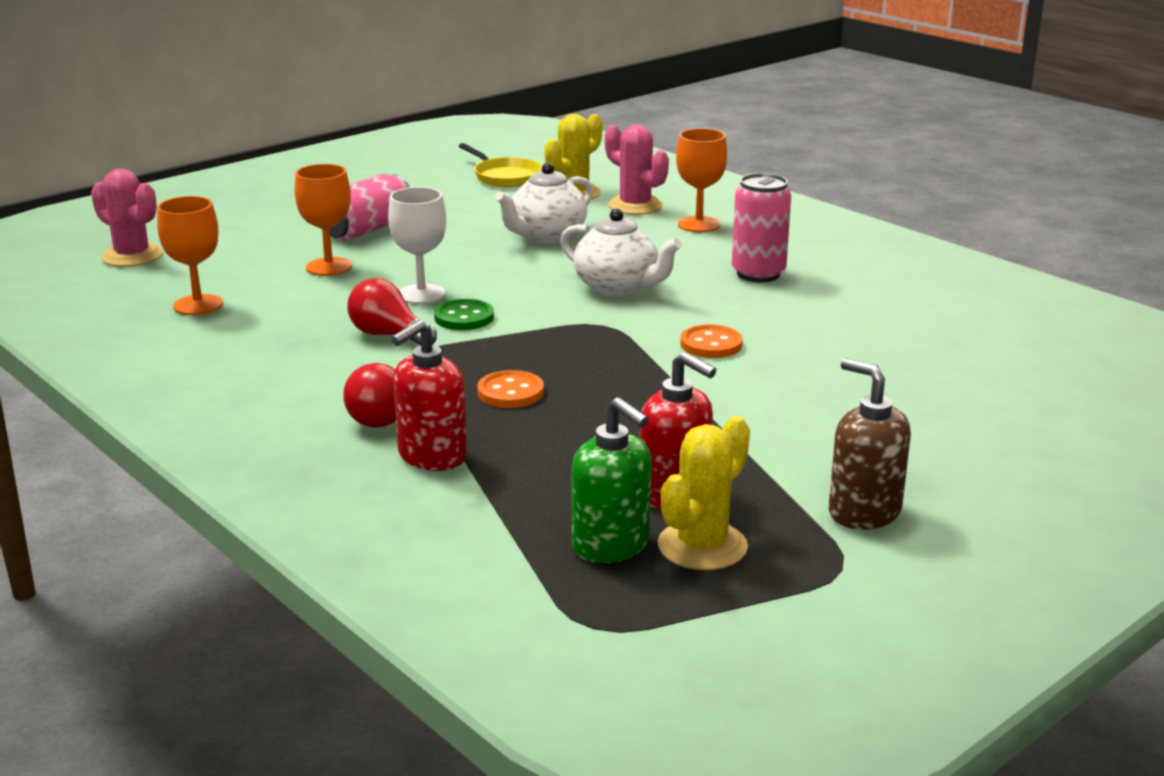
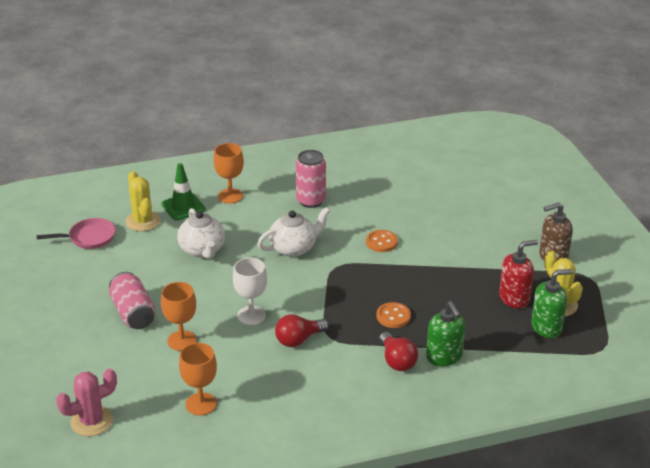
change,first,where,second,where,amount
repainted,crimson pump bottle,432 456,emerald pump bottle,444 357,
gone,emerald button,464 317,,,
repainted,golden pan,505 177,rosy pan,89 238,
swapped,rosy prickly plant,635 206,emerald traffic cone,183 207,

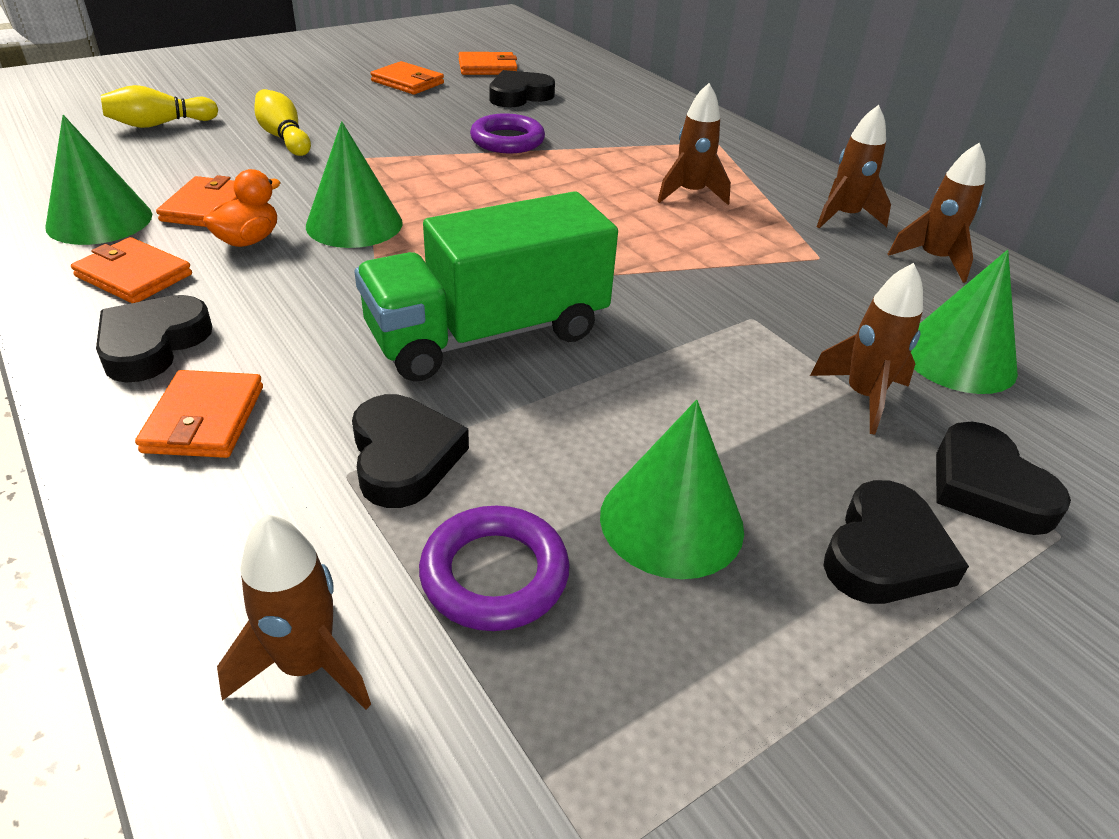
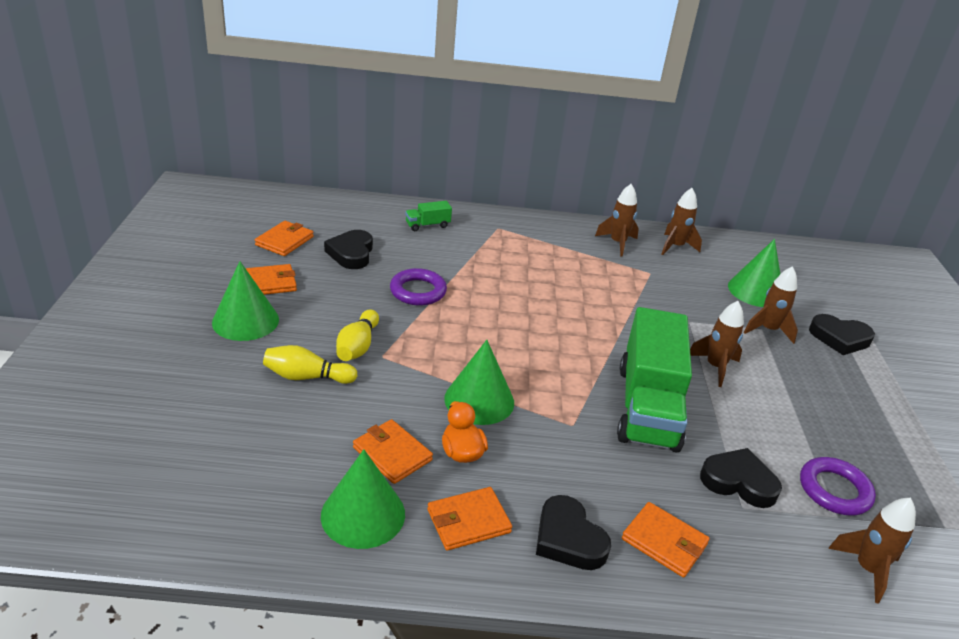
change,first,where,second,where,amount
shifted,golden bowling pin,160 124,,357 346,
shifted,emerald cone,671 521,,245 321,
shifted,dark brown spaceship,690 194,,715 367,
gone,jet-black love heart,884 553,,,
new,,,emerald truck,427 225,

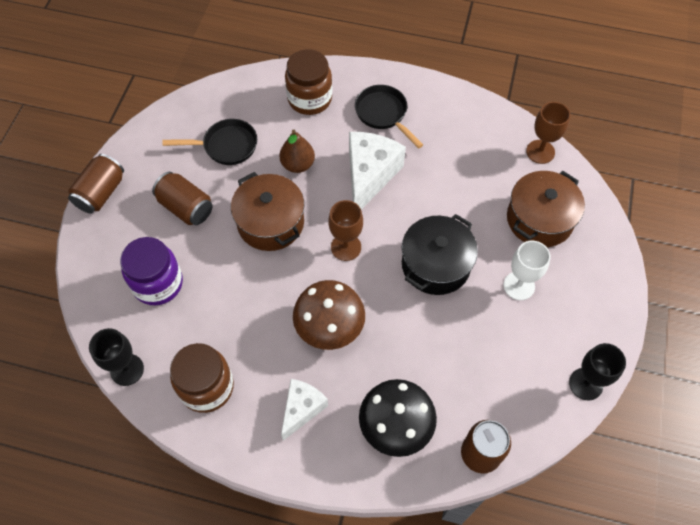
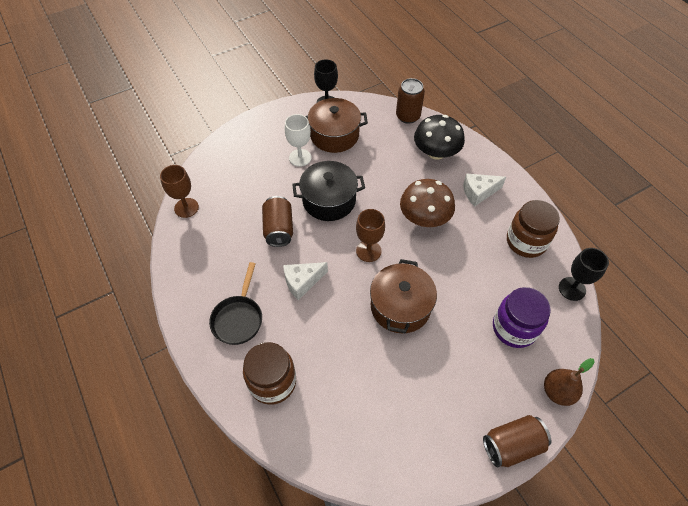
change,first,where,second,where,amount
shifted,dark brown can,186 207,,279 229,
gone,jet-black pan,226 146,,,
shifted,dark brown pear fruit,298 164,,557 392,
scaled,snow-white piece of cheese,369 176,,302 282,x0.62
shifted,dark brown cooking pot,539 219,,334 135,

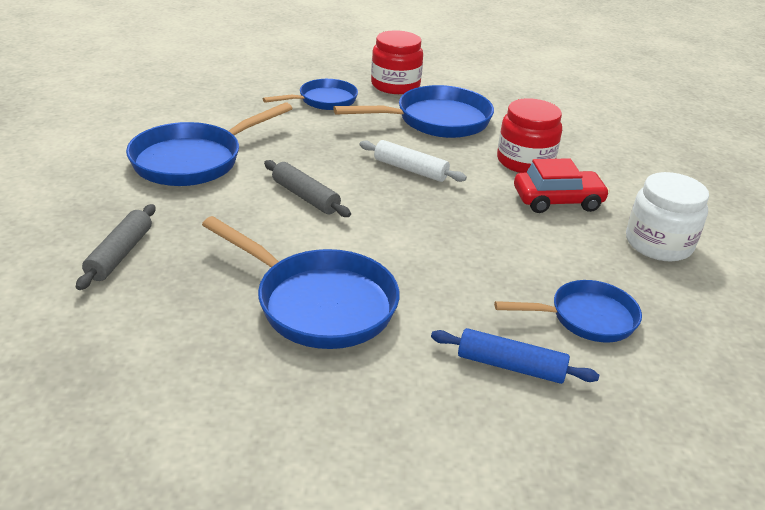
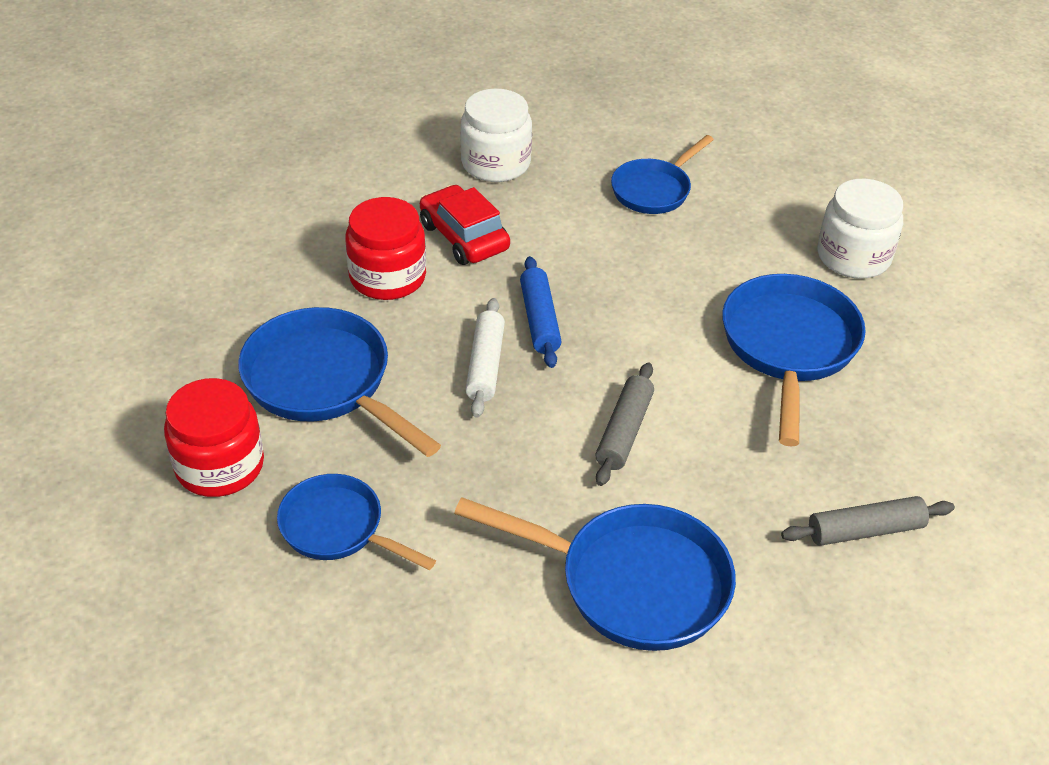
change,first,where,second,where,amount
shifted,cobalt pastry roller,510 366,,539 320,
rotated,cobalt pan,586 318,,654 190,105 degrees counterclockwise
new,,,snow-white jam jar,853 257,

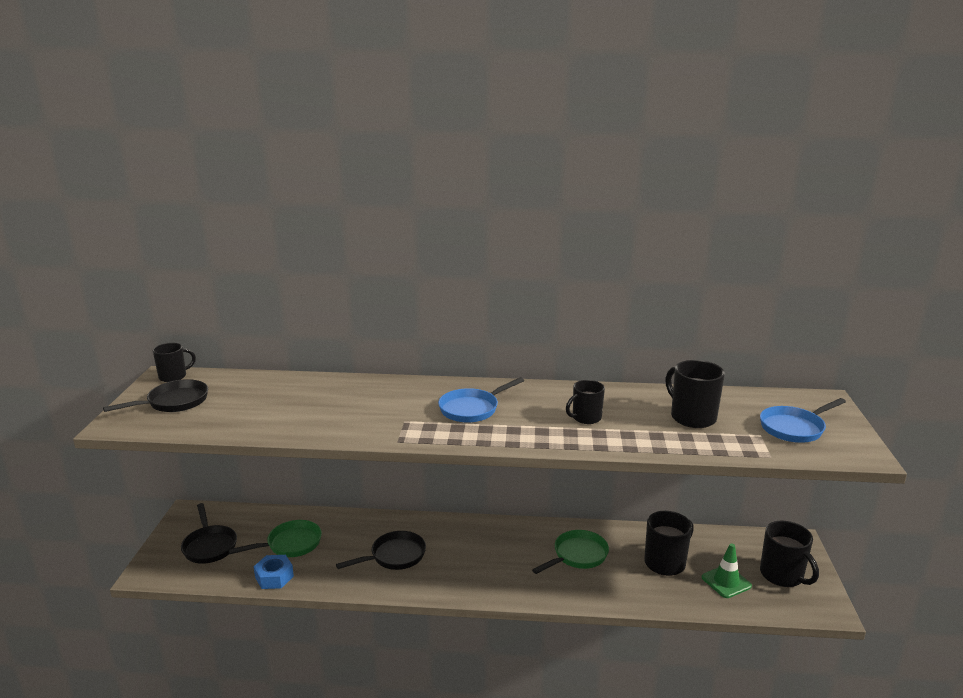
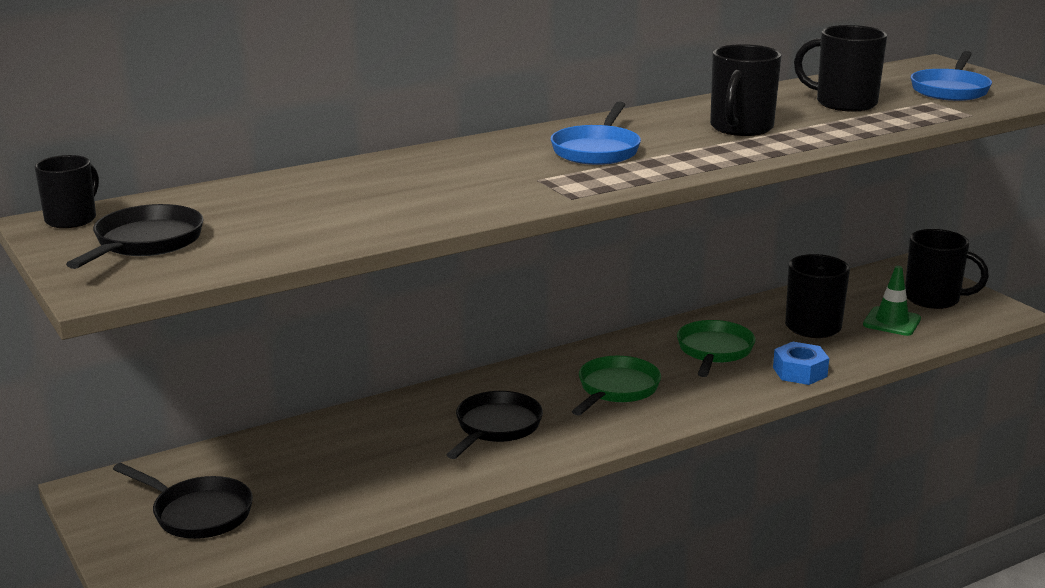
change,first,where,second,where,amount
shifted,emerald pan,290 544,,616 389,
shifted,cobalt hex nut,274 577,,800 372,
scaled,jet-black coffee mug,586 418,,741 128,x1.54

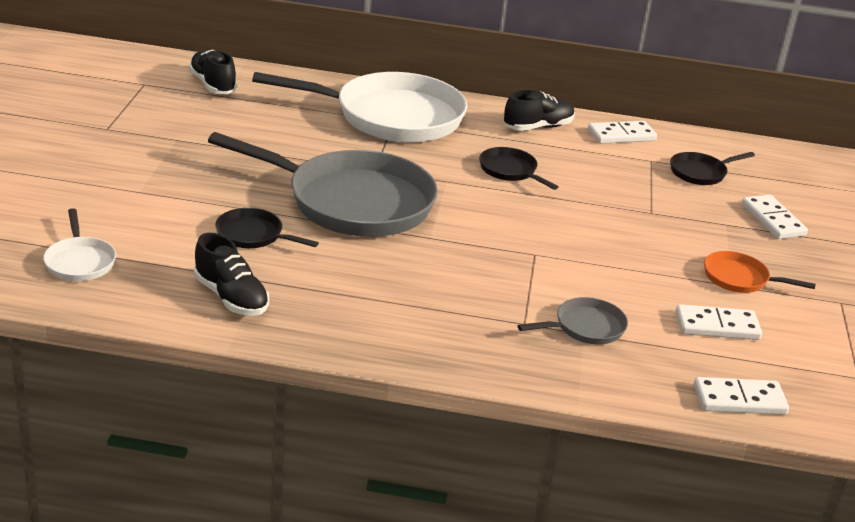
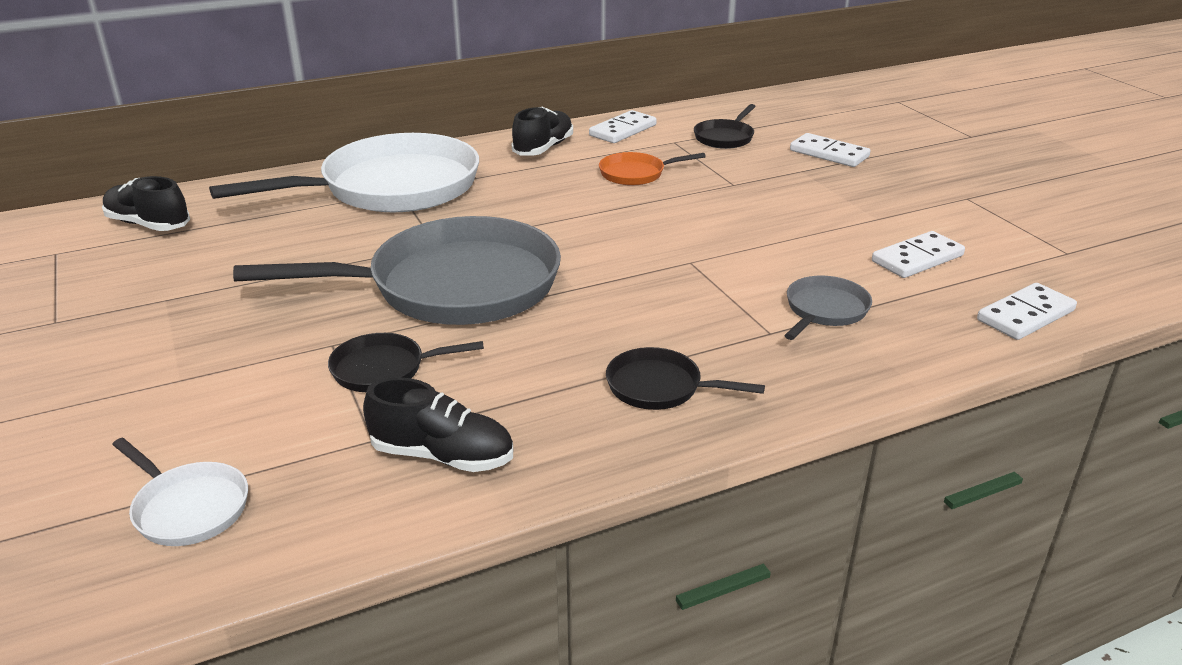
change,first,where,second,where,amount
shifted,jet-black pan,510 171,,660 387,
shifted,orange pan,740 279,,636 174,

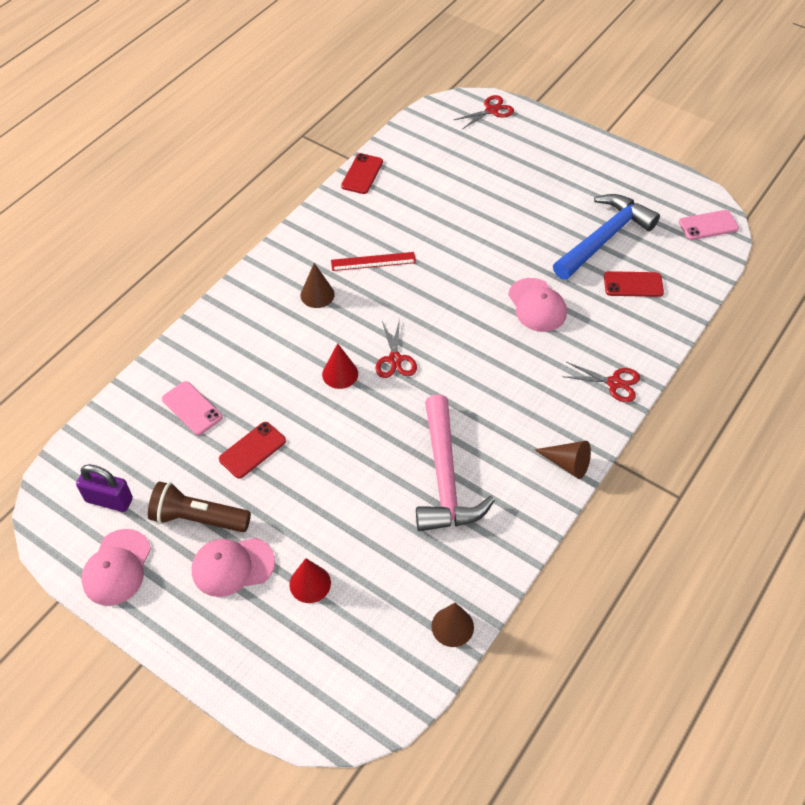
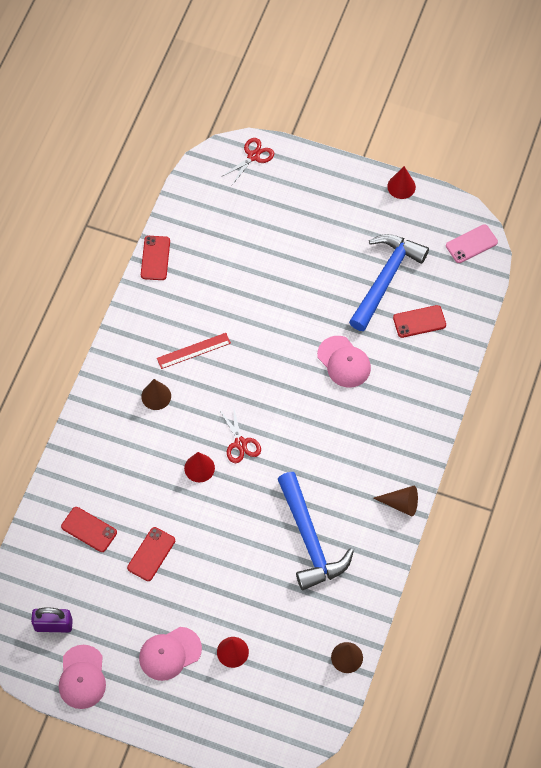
change,first,where,second,where,amount
gone,dark brown flashlight,198 518,,,
repainted,rosy phone,192 408,crimson phone,89 529,
repainted,rosy carpenter's hammer,445 477,cobalt carpenter's hammer,309 539,
gone,crimson pair of scissors,614 383,,,
new,,,crimson cone,401 186,

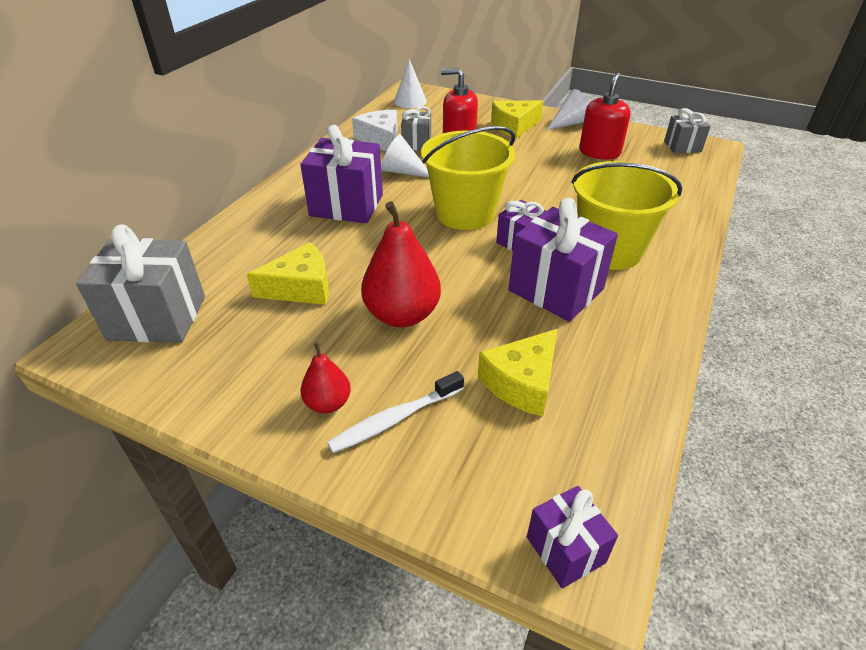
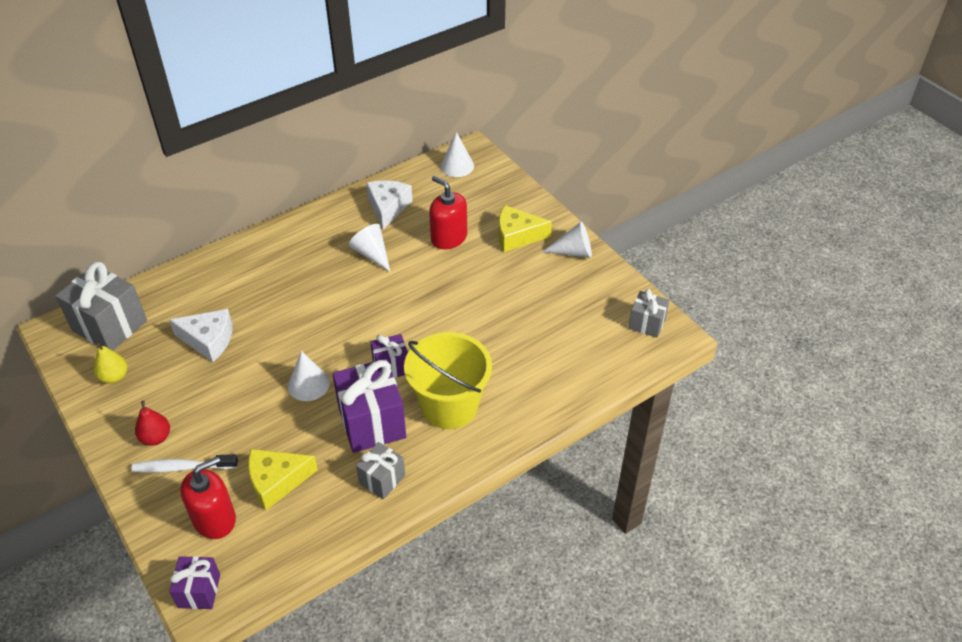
change,first,where,second,where,amount
repainted,golden piece of cheese,301 287,snow-white piece of cheese,209 340,
gone,royal purple present,346 205,,,
gone,crimson pear fruit,402 315,,,
shifted,ash-grey present,416 143,,382 479,
gone,golden sand bucket,465 213,,,
shifted,crimson pump bottle,599 152,,214 519,
new,,,golden pear fruit,114 377,
new,,,snow-white cone,308 384,

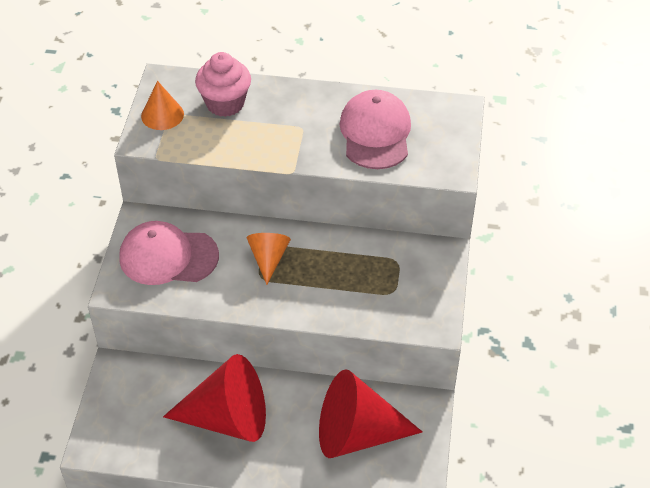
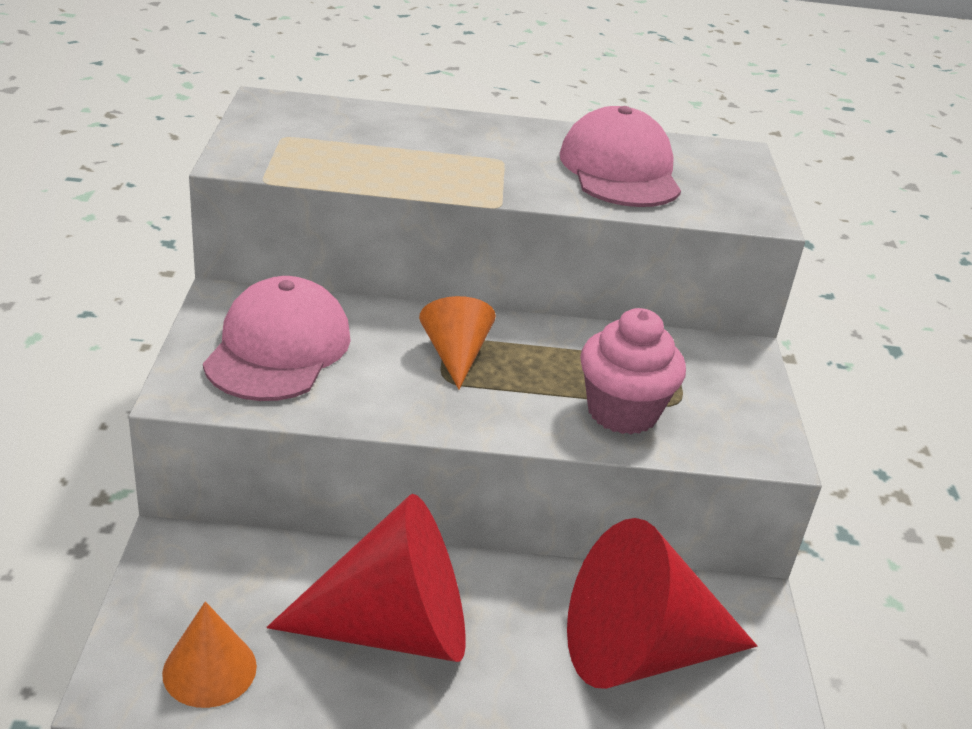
change,first,where,second,where,amount
rotated,rosy baseball cap,168 256,,278 348,105 degrees clockwise
shifted,orange cone,162 115,,209 669,
shifted,rosy cupcake,225 103,,622 412,

